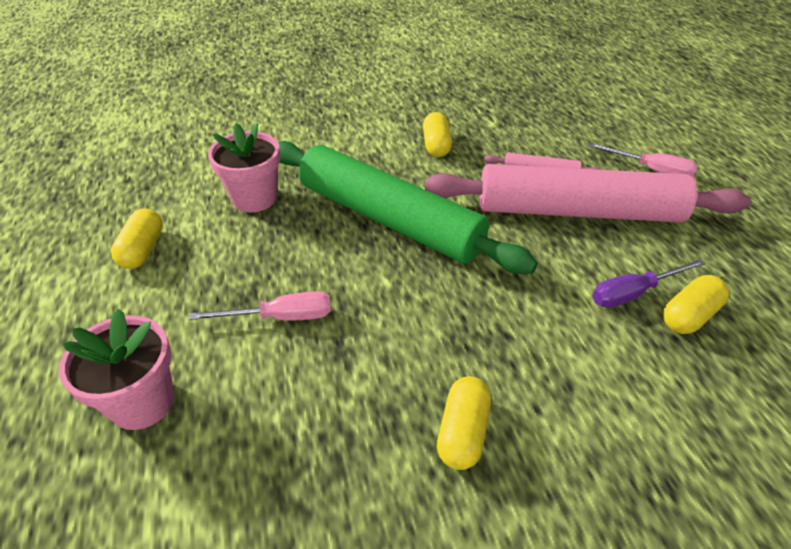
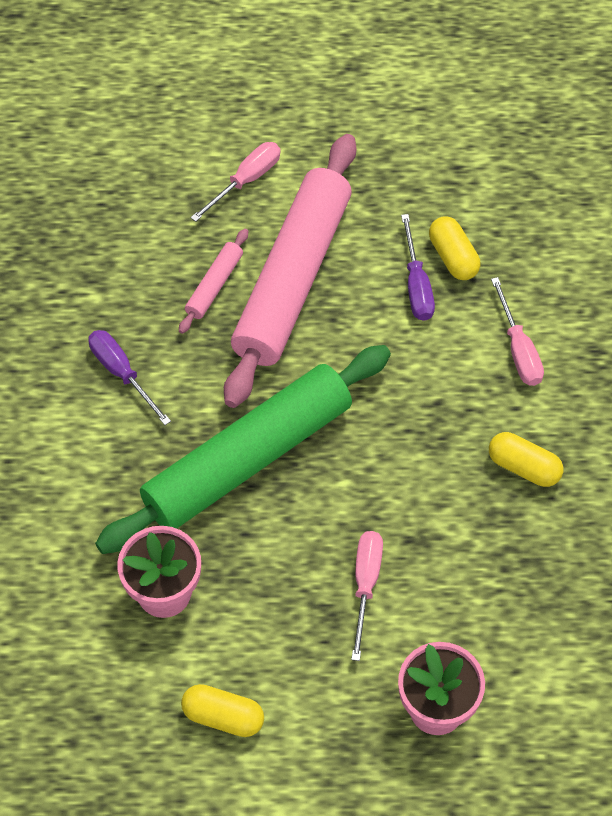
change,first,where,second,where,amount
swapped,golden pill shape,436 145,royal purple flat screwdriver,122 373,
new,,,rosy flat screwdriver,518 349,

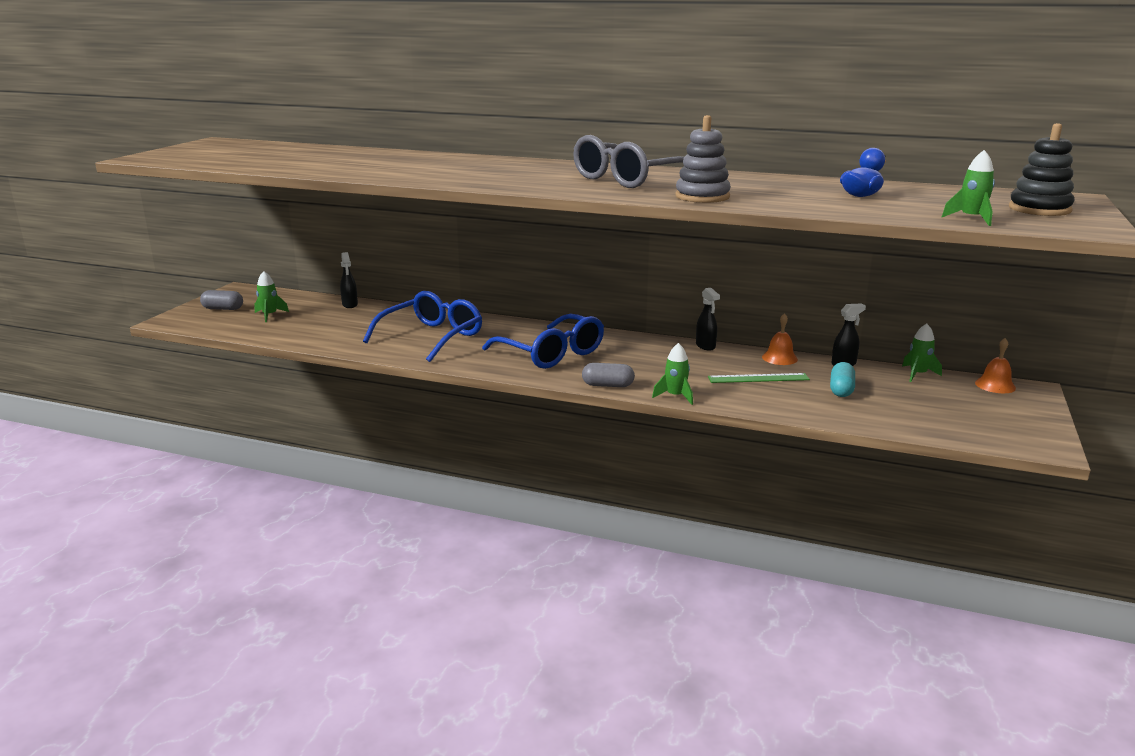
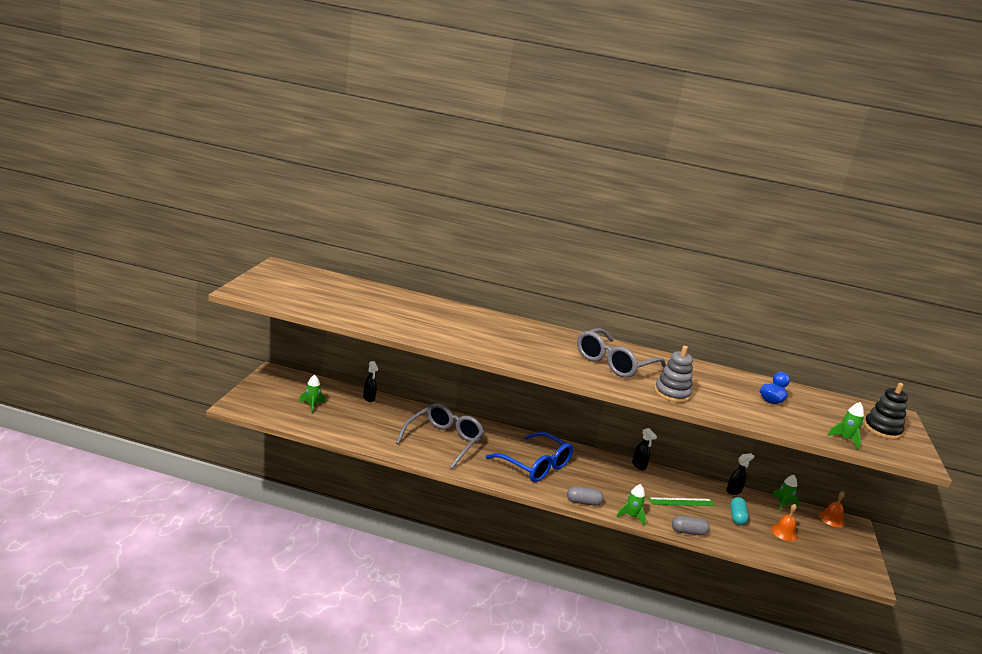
change,first,where,second,where,amount
shifted,ash-grey pill shape,223 309,,688 532,
repainted,cobalt eyeglasses,432 337,ash-grey eyeglasses,444 441,
shifted,orange school bell,779 358,,784 532,

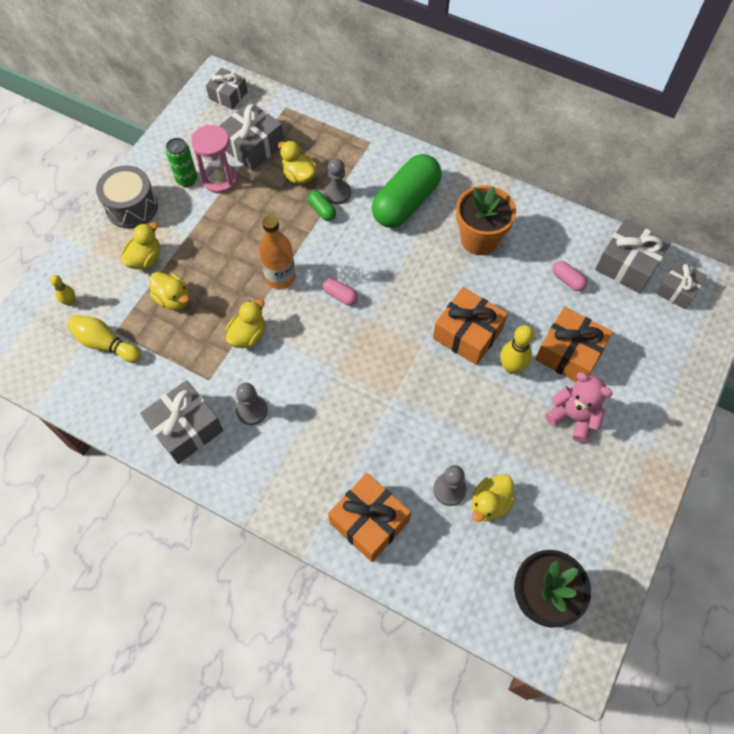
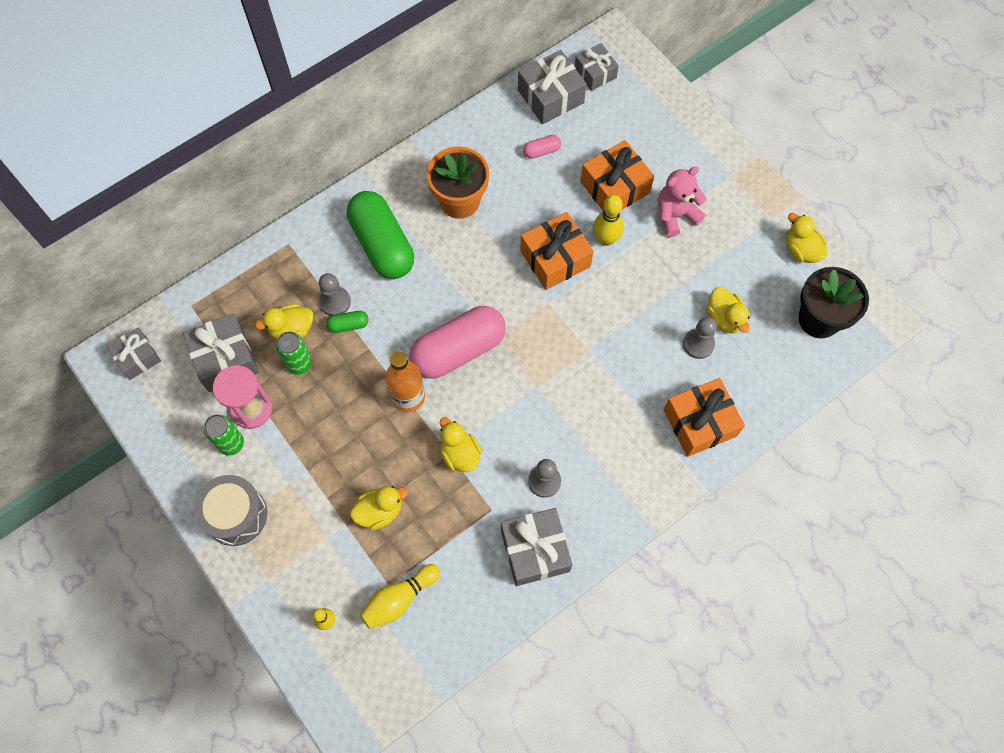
change,first,where,second,where,amount
shifted,golden duck,145 259,,801 250,
scaled,rosy pill shape,340 296,,458 350,x2.42
new,,,emerald can,299 364,

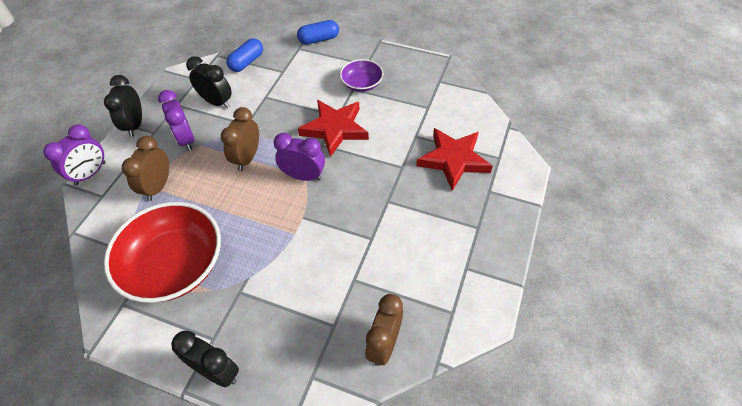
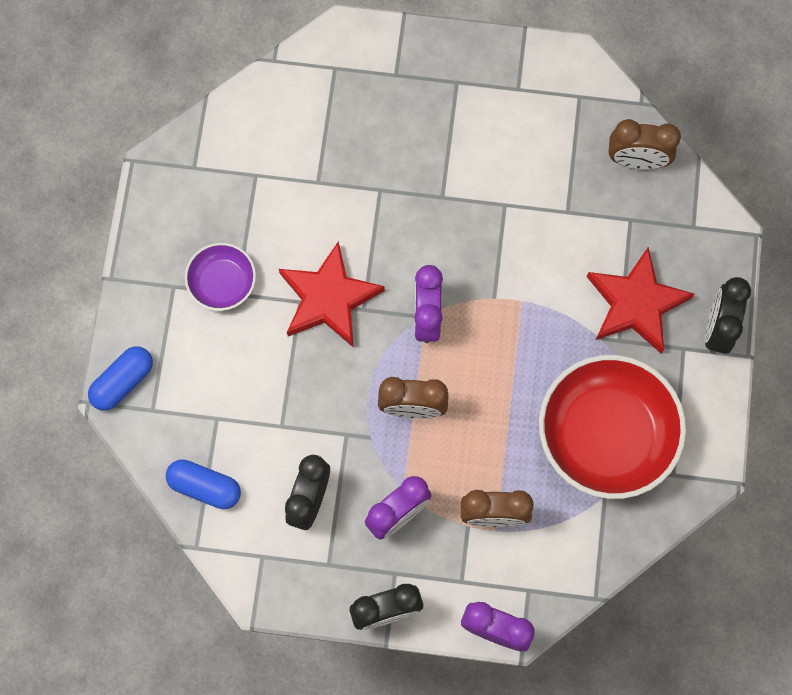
change,first,where,second,where,amount
rotated,cobalt pill shape,319 39,,123 382,75 degrees clockwise
shifted,crimson five-pointed star,453 160,,636 303,

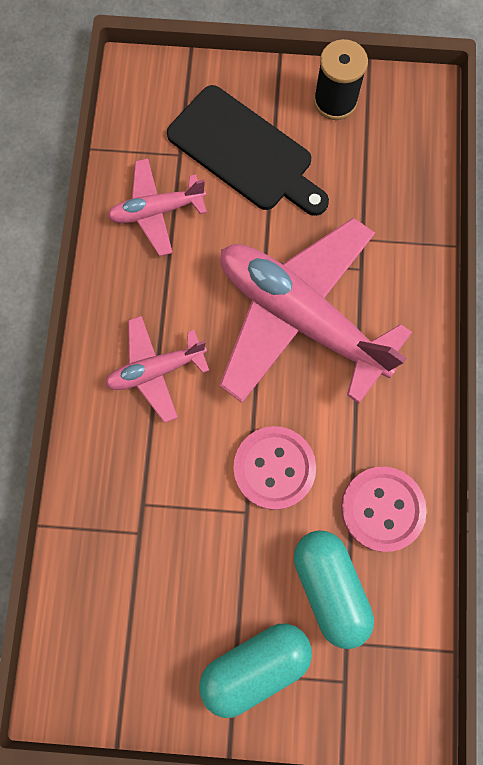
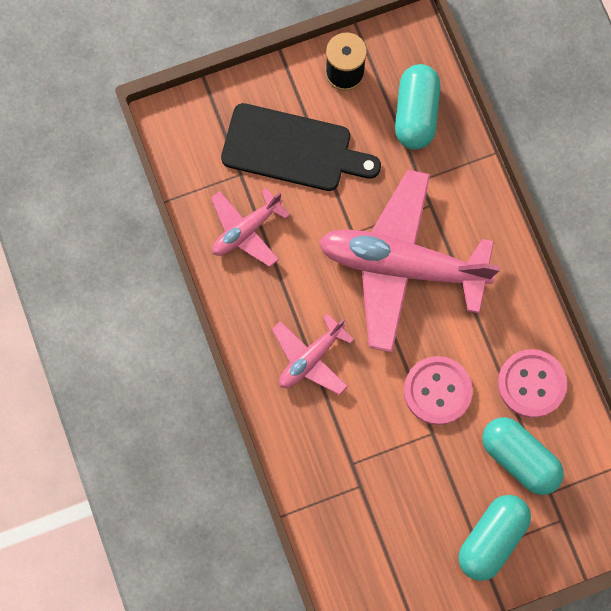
change,first,where,second,where,amount
new,,,teal pill shape,416 114,

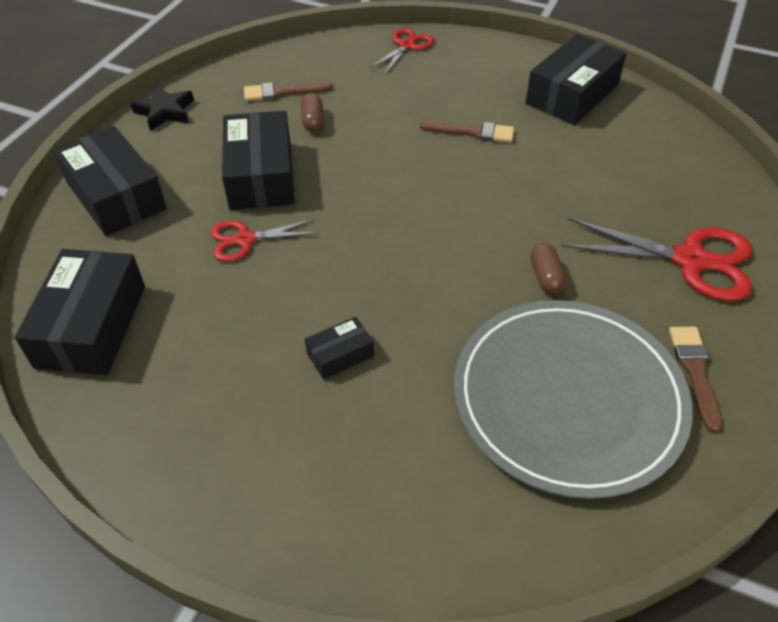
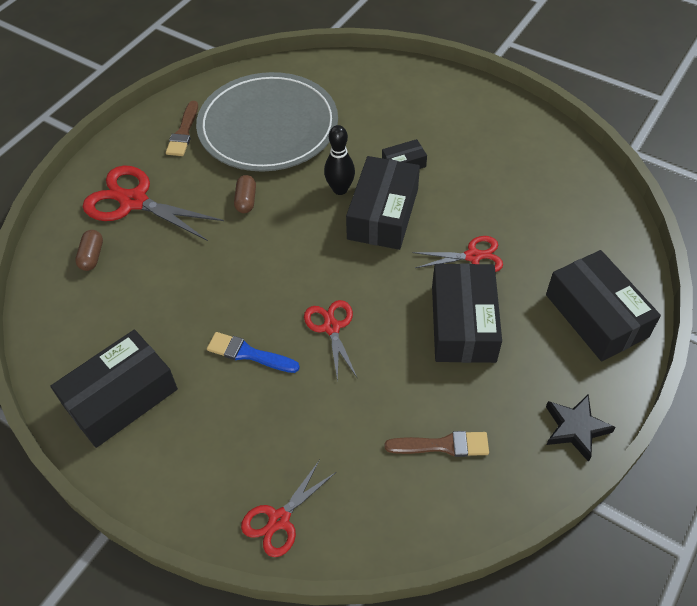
change,first,where,second,where,amount
shifted,jet-black parcel,91 326,,383 214,
shifted,dark brown pill shape,313 121,,92 256,
repainted,dark brown paint brush,472 132,cobalt paint brush,248 354,
new,,,crimson pair of scissors,331 327,
new,,,jet-black bowling pin,340 189,

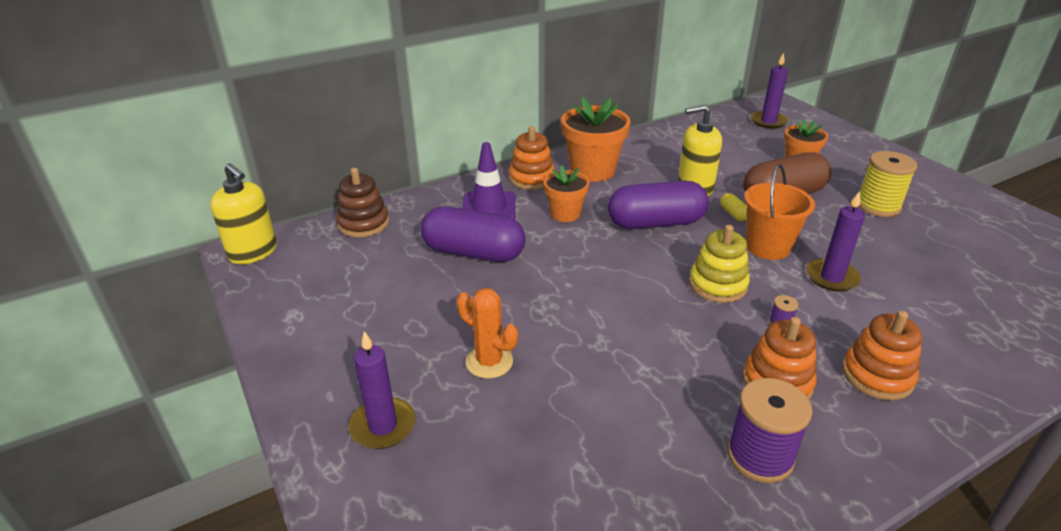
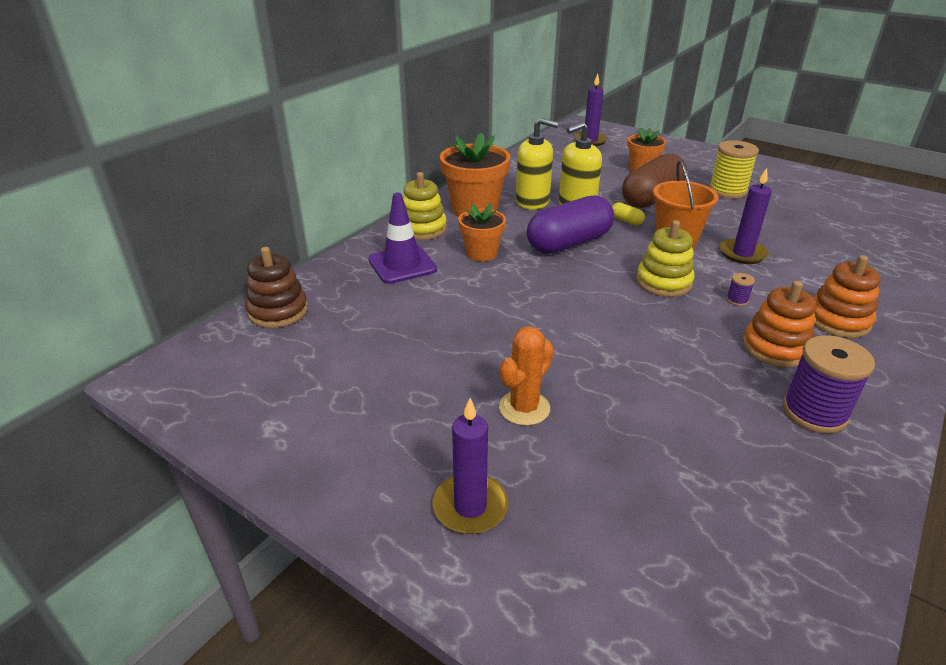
change,first,where,second,where,amount
shifted,golden pump bottle,253 252,,532 201,
gone,royal purple pill shape,473 253,,,
rotated,orange prickly plant,489 362,,524 408,60 degrees counterclockwise
repainted,orange stacking toy,531 178,golden stacking toy,422 229,

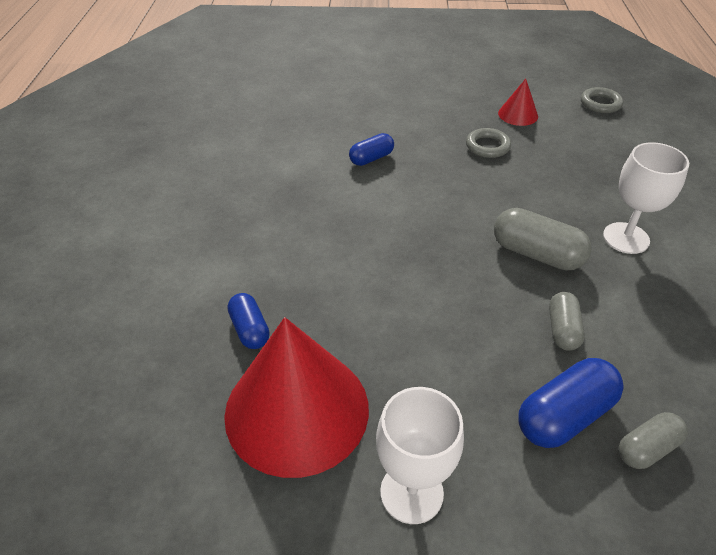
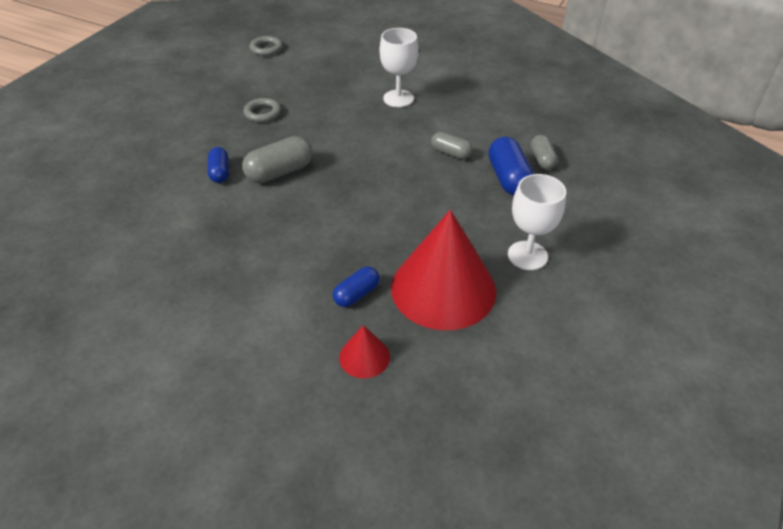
change,first,where,second,where,amount
rotated,cobalt pill shape,250 330,,357 294,45 degrees counterclockwise
shifted,ash-grey pill shape,536 254,,279 172,
shifted,crimson cone,518 114,,364 357,

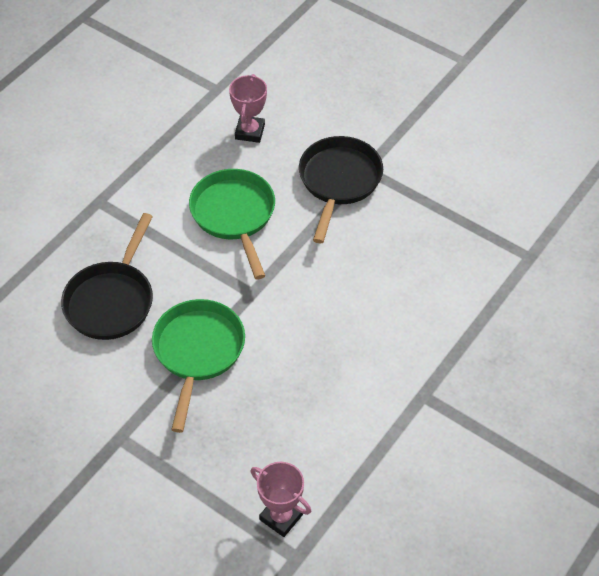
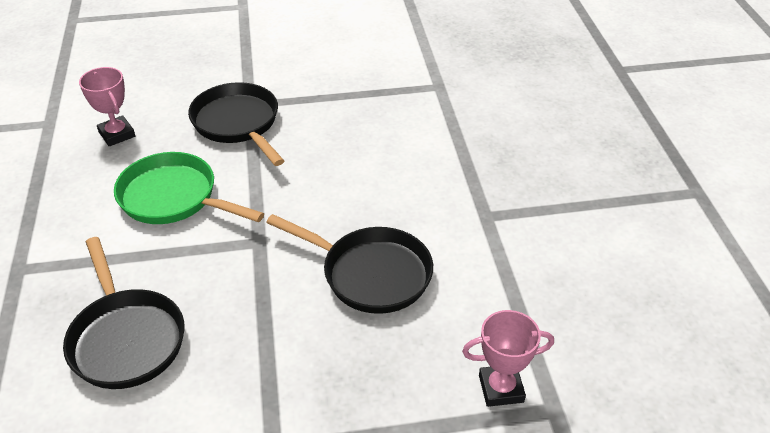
change,first,where,second,where,amount
gone,emerald pan,198 352,,,
new,,,jet-black pan,370 274,

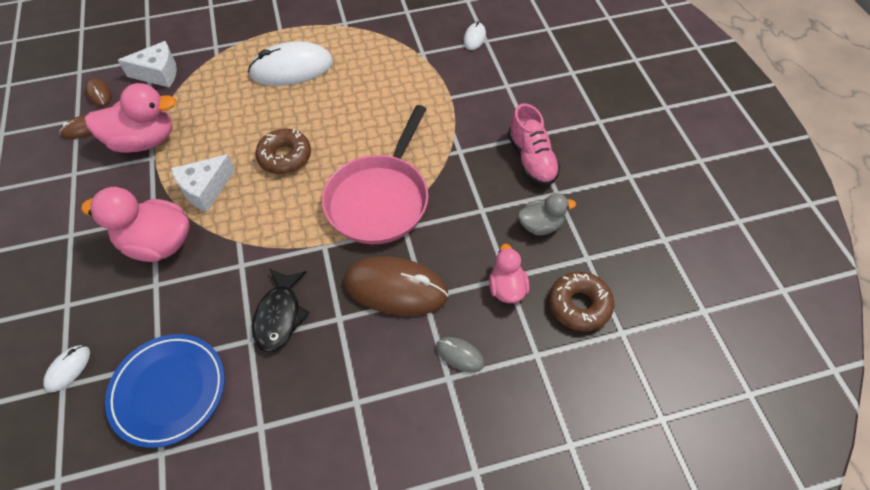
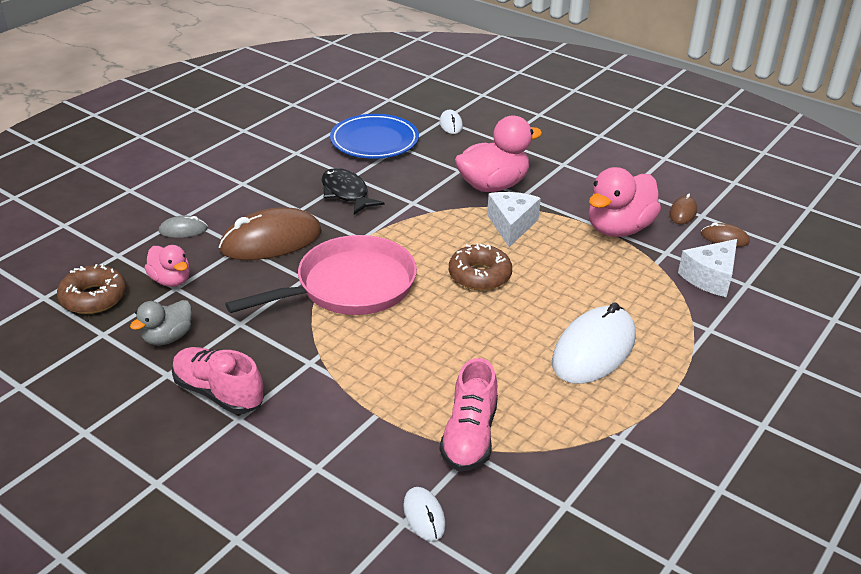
change,first,where,second,where,amount
rotated,rosy pan,380 199,,349 286,75 degrees clockwise
new,,,rosy shoe,469 436,

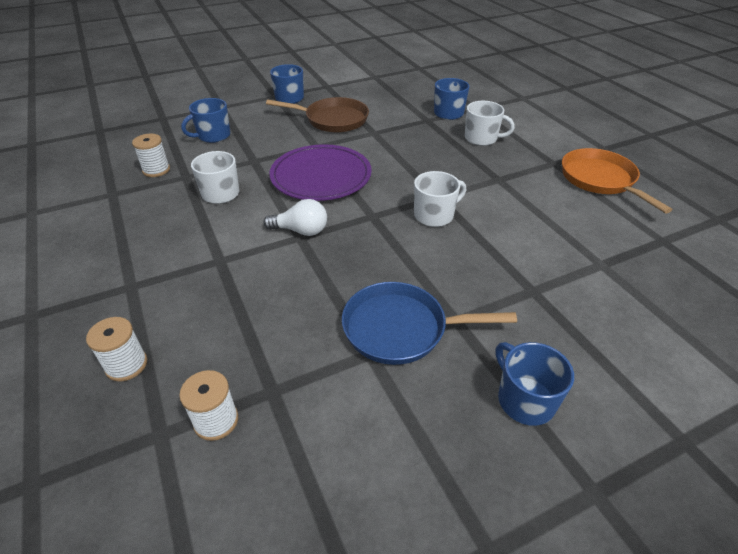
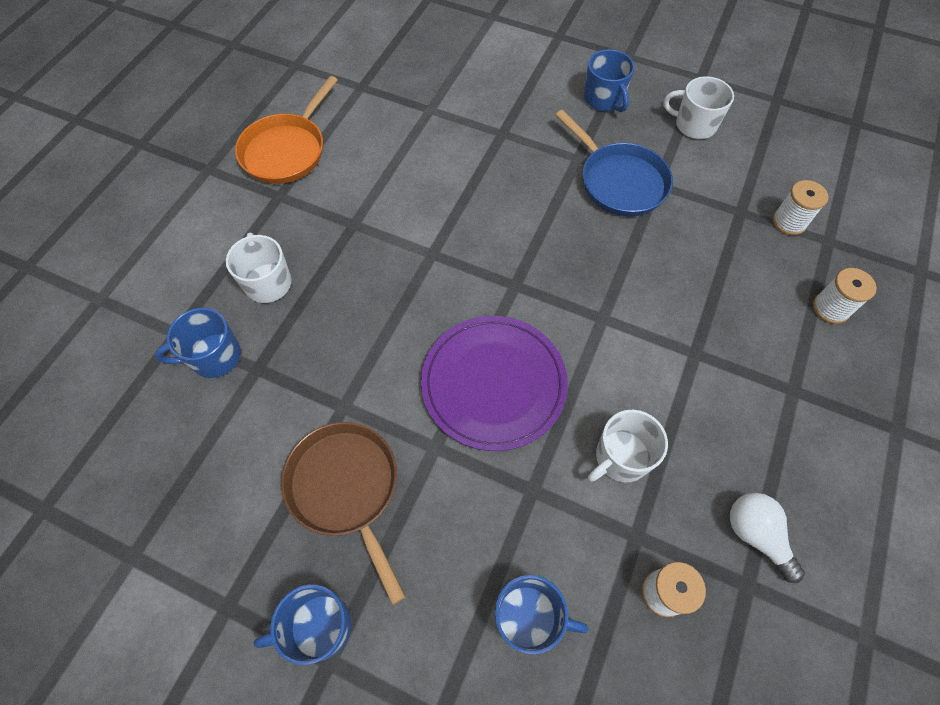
change,first,where,second,where,amount
shifted,snow-white lightbulb,301 231,,756 535,
shifted,snow-white coffee mug,434 215,,694 125,
rotated,cobalt coffee mug,525 400,,604 99,45 degrees counterclockwise

